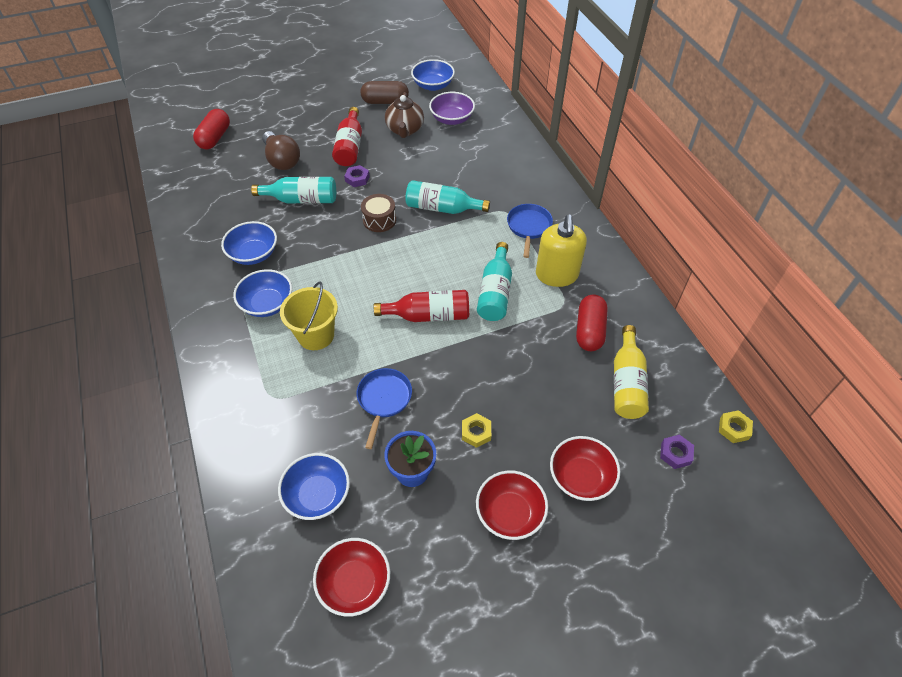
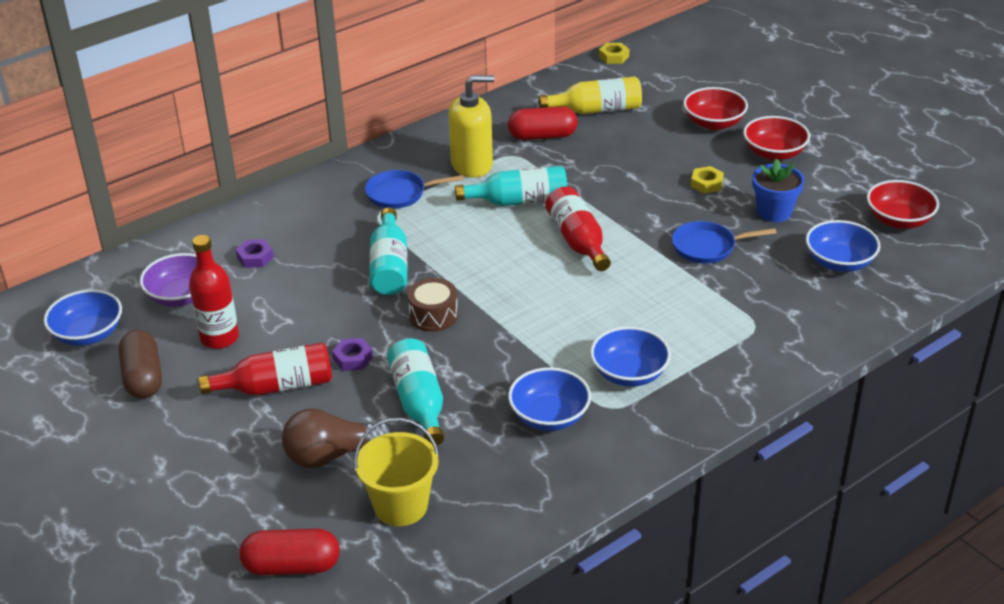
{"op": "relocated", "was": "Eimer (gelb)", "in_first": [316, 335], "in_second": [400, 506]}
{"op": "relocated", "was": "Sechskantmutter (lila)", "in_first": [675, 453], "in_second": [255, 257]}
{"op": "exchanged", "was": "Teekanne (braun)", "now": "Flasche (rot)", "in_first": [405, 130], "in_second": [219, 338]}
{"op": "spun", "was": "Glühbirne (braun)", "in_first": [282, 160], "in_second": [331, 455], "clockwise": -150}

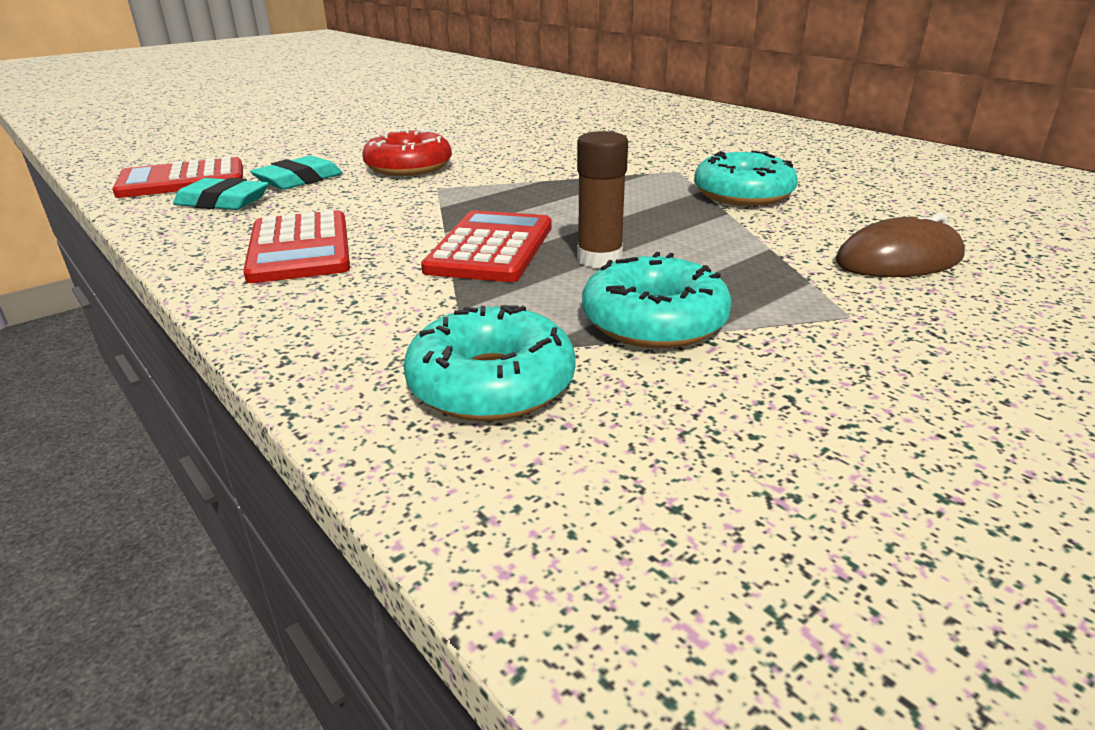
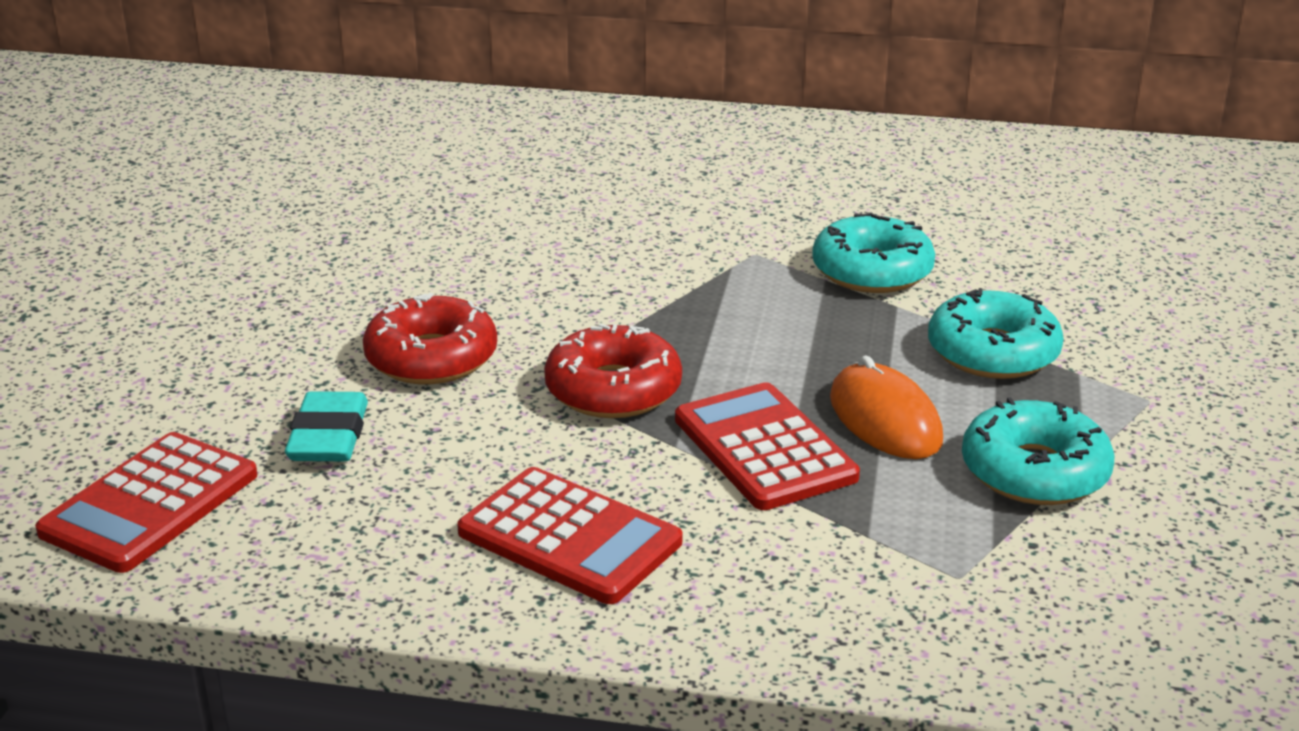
{"op": "missing", "was": "Radiergummi (türkis)", "in_first": [223, 202]}
{"op": "missing", "was": "Computermaus (braun)", "in_first": [898, 260]}
{"op": "appeared", "now": "Donut (rot)", "in_second": [613, 390]}
{"op": "relocated", "was": "Donut (türkis)", "in_first": [491, 384], "in_second": [992, 352]}
{"op": "exchanged", "was": "Klebestift (braun)", "now": "Computermaus (orange)", "in_first": [599, 259], "in_second": [885, 419]}

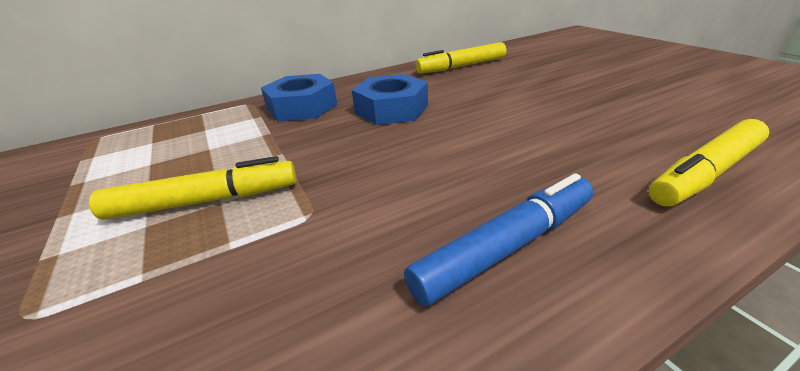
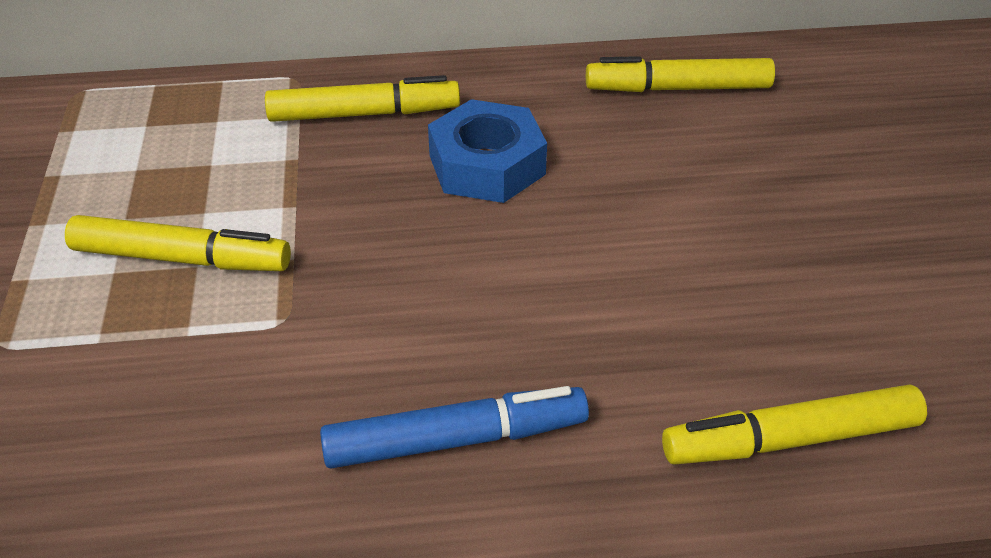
{"op": "exchanged", "was": "Sechskantmutter (blau)", "now": "Filzstift (gelb)", "in_first": [302, 107], "in_second": [364, 114]}

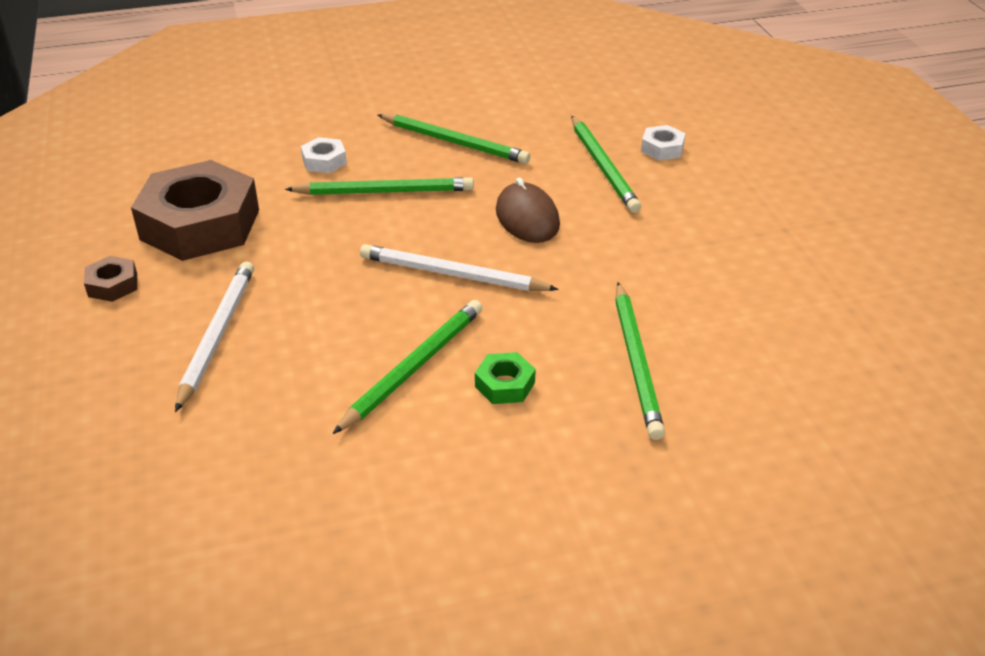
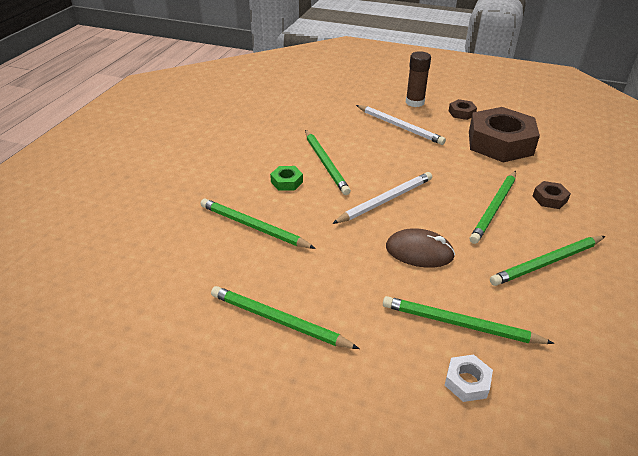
{"op": "appeared", "now": "Bleistift (grün)", "in_second": [278, 321]}
{"op": "appeared", "now": "Klebestift (braun)", "in_second": [415, 102]}
{"op": "colour", "was": "Sechskantmutter (weiß)", "now": "Sechskantmutter (braun)", "in_first": [324, 161], "in_second": [549, 199]}

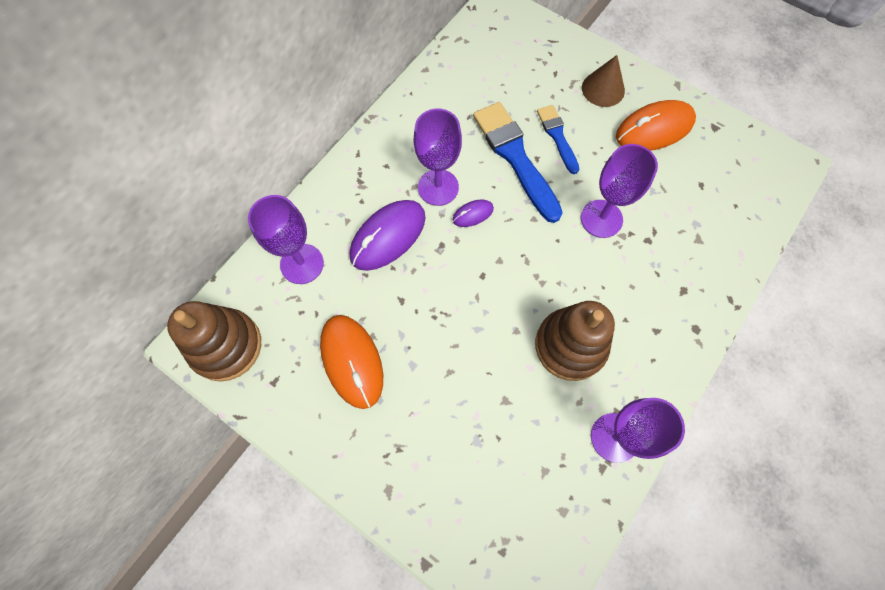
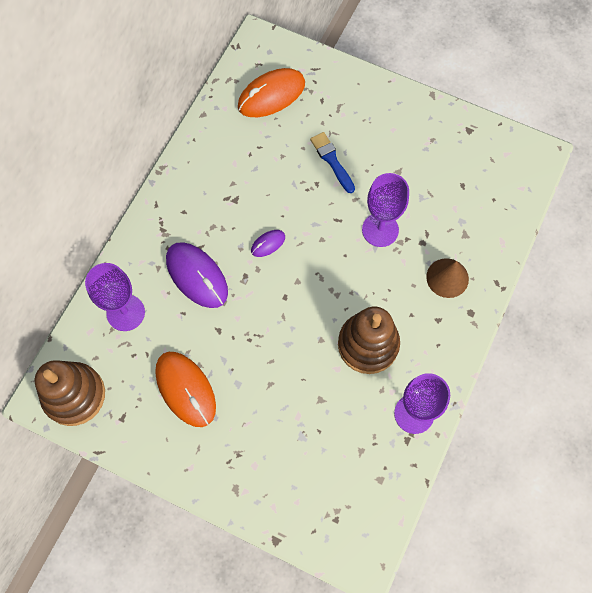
{"op": "missing", "was": "Kelch (lila)", "in_first": [438, 187]}
{"op": "missing", "was": "Pinsel (blau)", "in_first": [515, 157]}
{"op": "relocated", "was": "Kegel (braun)", "in_first": [603, 89], "in_second": [447, 278]}
{"op": "relocated", "was": "Computermaus (orange)", "in_first": [654, 129], "in_second": [271, 95]}
{"op": "spun", "was": "Computermaus (lila)", "in_first": [388, 236], "in_second": [197, 276], "clockwise": -75}

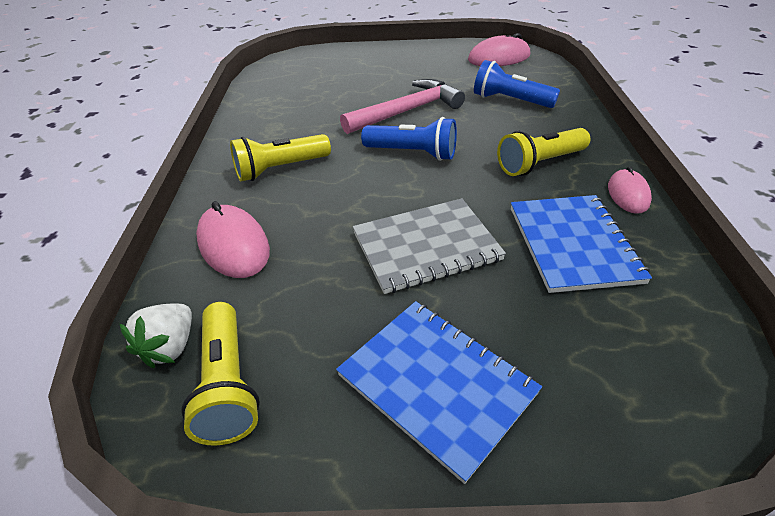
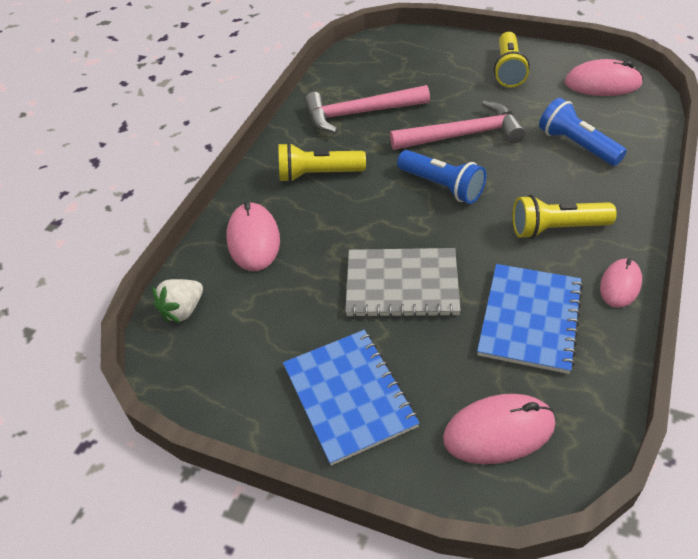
{"op": "appeared", "now": "Hammer (rosa)", "in_second": [360, 113]}
{"op": "appeared", "now": "Computermaus (rosa)", "in_second": [498, 431]}
{"op": "relocated", "was": "Taschenlampe (gelb)", "in_first": [228, 384], "in_second": [508, 70]}

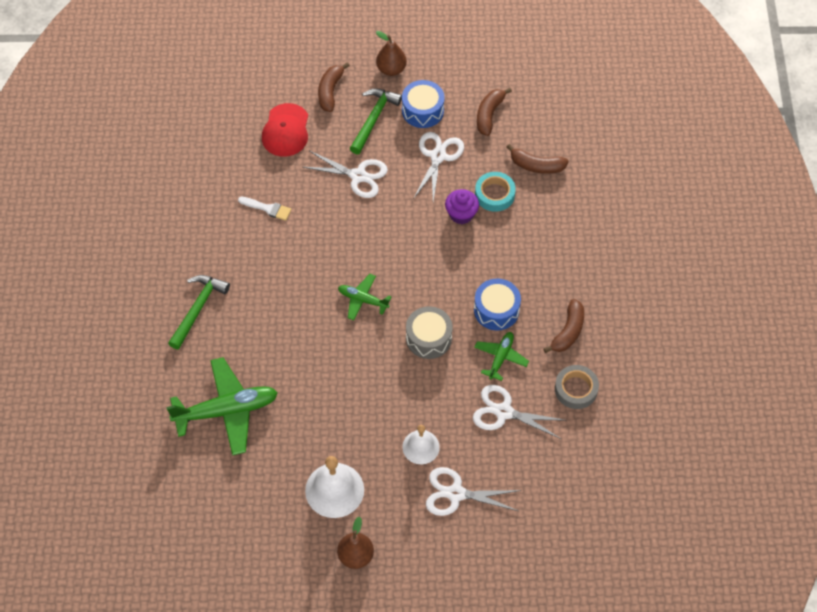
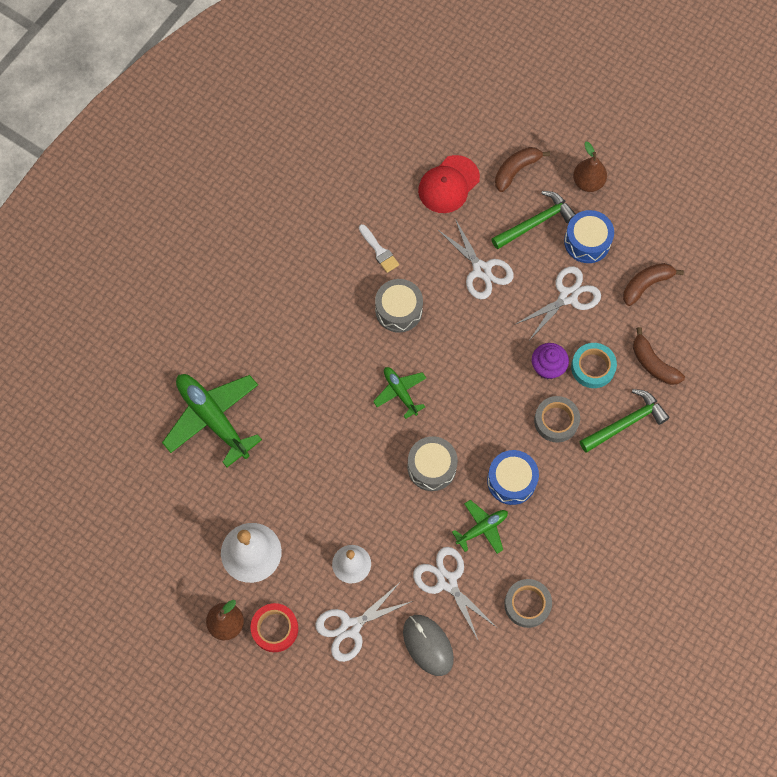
{"op": "missing", "was": "Banane (braun)", "in_first": [568, 331]}
{"op": "appeared", "now": "Klebeband (rot)", "in_second": [275, 628]}
{"op": "appeared", "now": "Trommel (grau)", "in_second": [398, 310]}
{"op": "appeared", "now": "Computermaus (grau)", "in_second": [428, 645]}
{"op": "appeared", "now": "Klebeband (grau)", "in_second": [556, 421]}
{"op": "relocated", "was": "Hammer (grün)", "in_first": [198, 309], "in_second": [626, 423]}
{"op": "spun", "was": "Flugzeug (grün)", "in_first": [226, 410], "in_second": [213, 418], "clockwise": -150}
{"op": "spun", "was": "Schere (weiß)", "in_first": [456, 493], "in_second": [350, 627], "clockwise": -75}

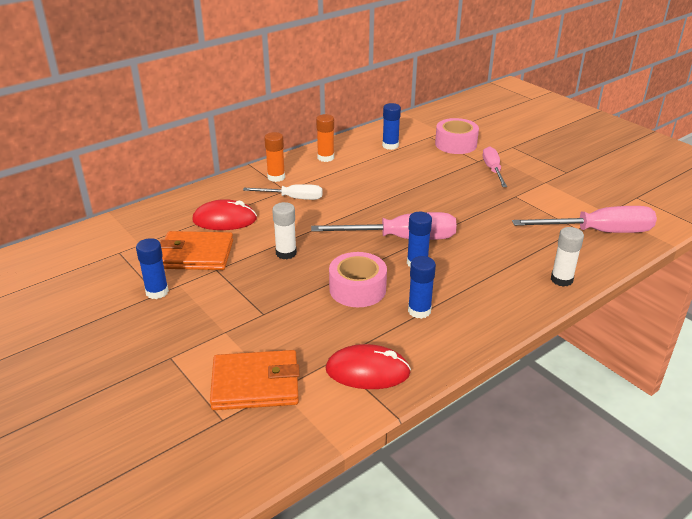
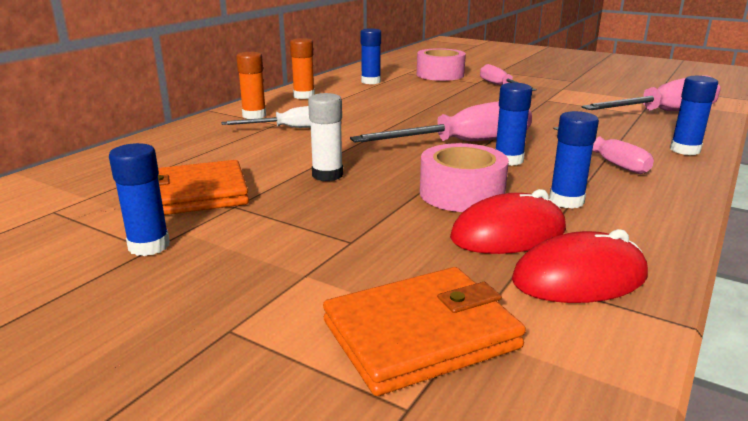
{"op": "appeared", "now": "Schraubenzieher (rosa)", "in_second": [608, 162]}
{"op": "relocated", "was": "Computermaus (rot)", "in_first": [224, 220], "in_second": [508, 234]}
{"op": "colour", "was": "Klebestift (weiß)", "now": "Klebestift (blau)", "in_first": [561, 280], "in_second": [685, 150]}

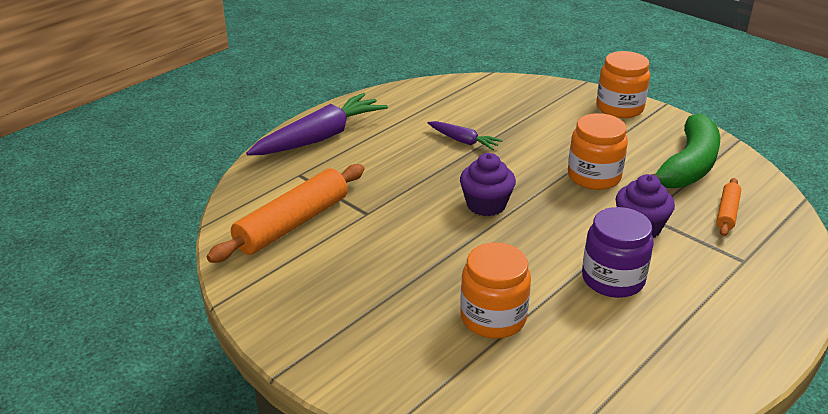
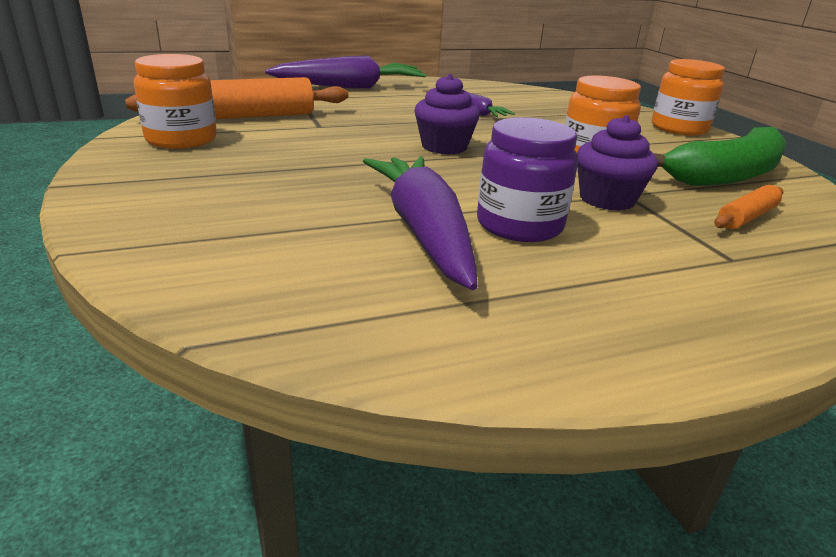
{"op": "appeared", "now": "Karotte (lila)", "in_second": [423, 231]}
{"op": "relocated", "was": "Einmachglas (orange)", "in_first": [493, 318], "in_second": [181, 139]}

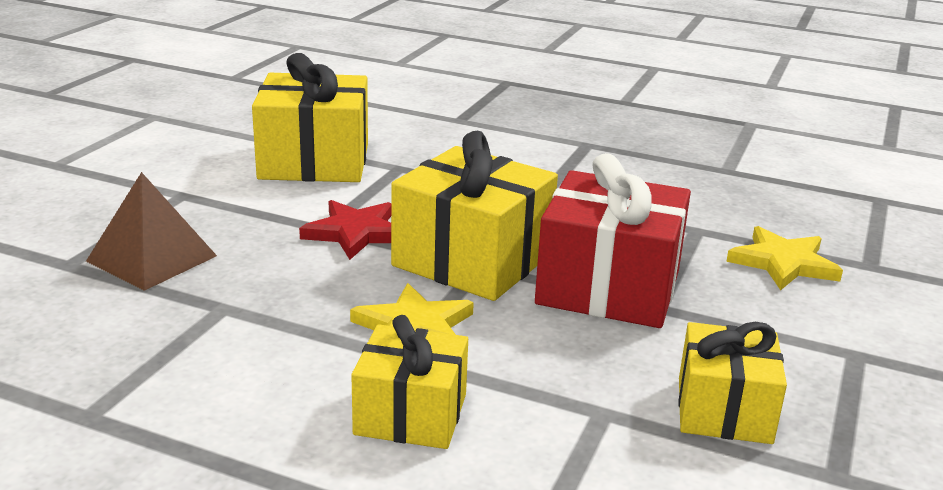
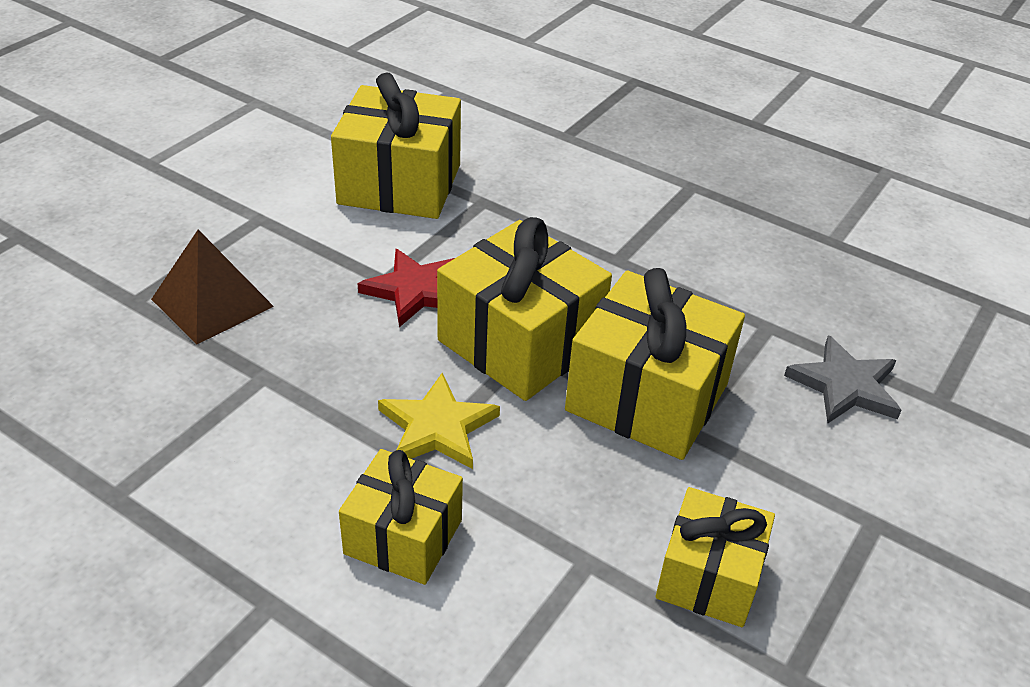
{"op": "colour", "was": "Geschenk (rot)", "now": "Geschenk (gelb)", "in_first": [608, 288], "in_second": [647, 397]}
{"op": "colour", "was": "Stern (gelb)", "now": "Stern (grau)", "in_first": [783, 263], "in_second": [845, 385]}

